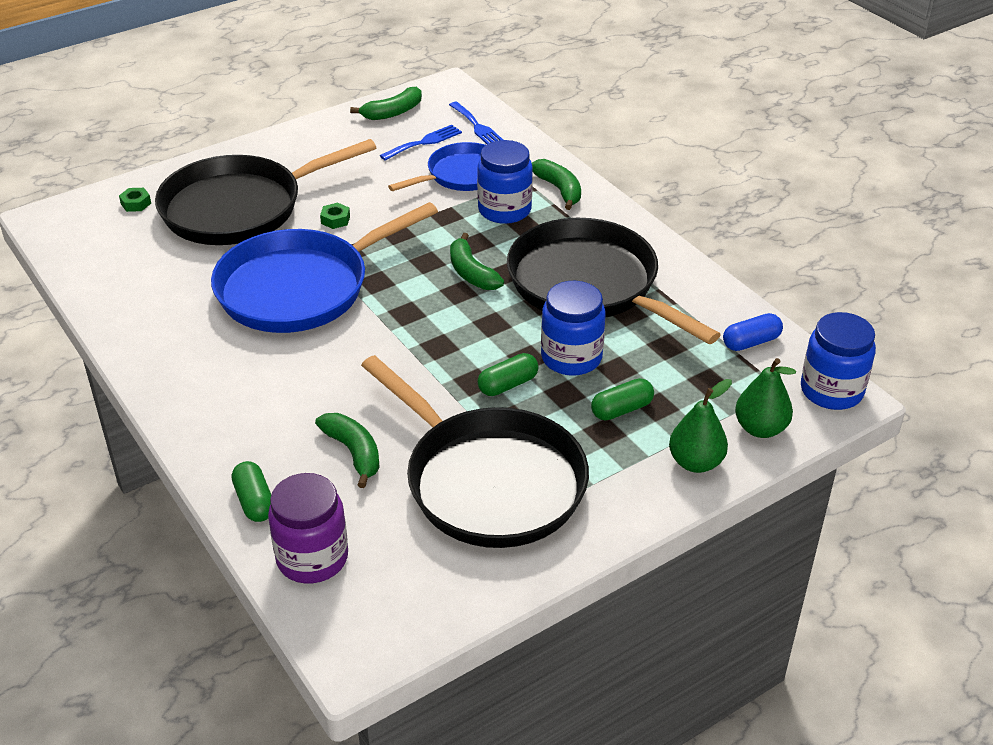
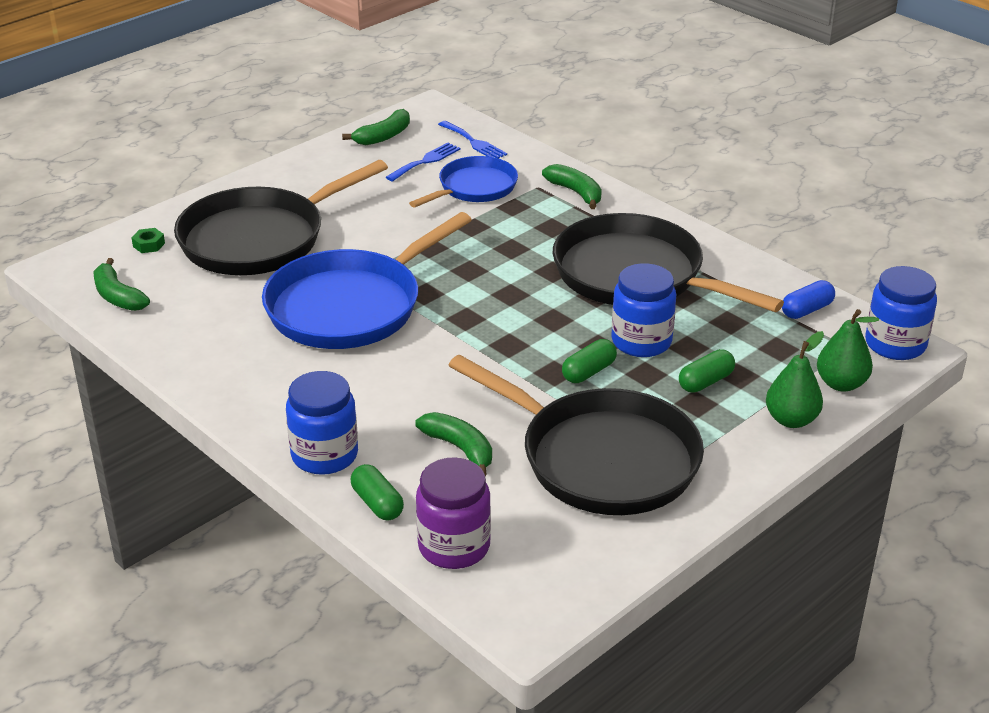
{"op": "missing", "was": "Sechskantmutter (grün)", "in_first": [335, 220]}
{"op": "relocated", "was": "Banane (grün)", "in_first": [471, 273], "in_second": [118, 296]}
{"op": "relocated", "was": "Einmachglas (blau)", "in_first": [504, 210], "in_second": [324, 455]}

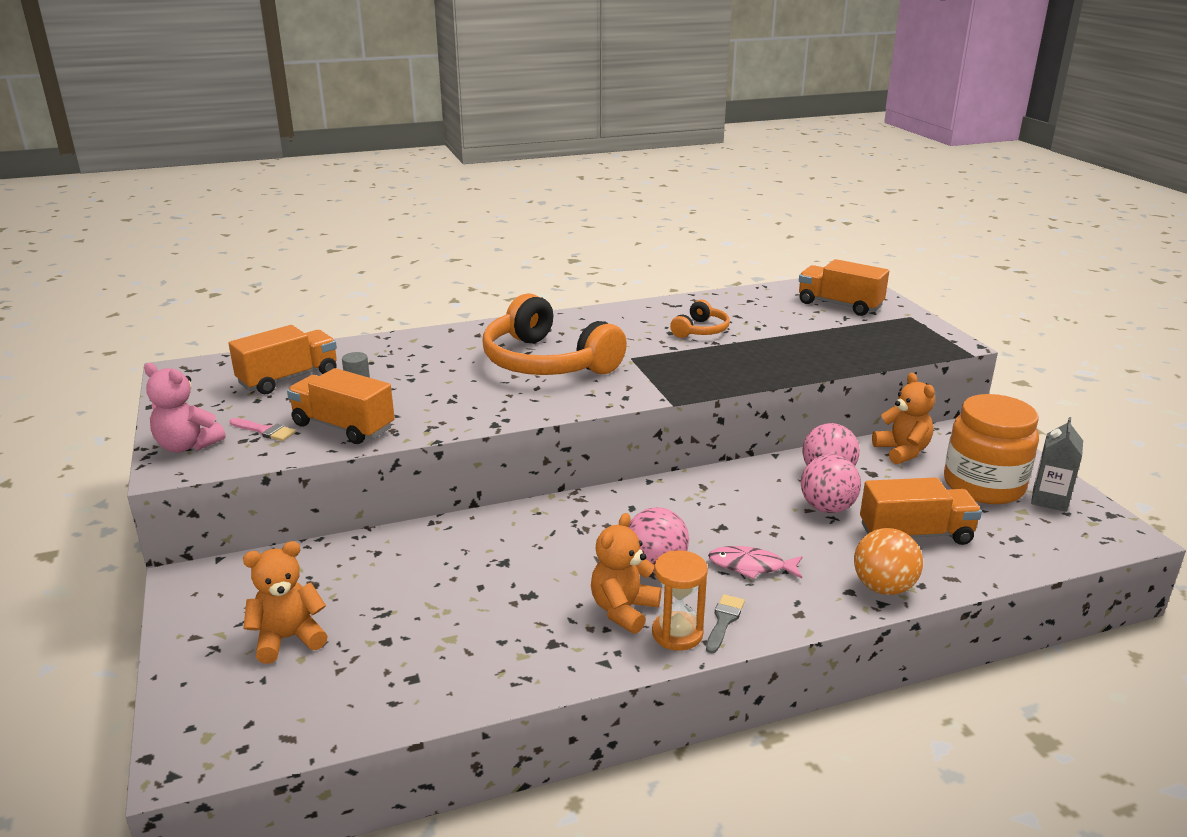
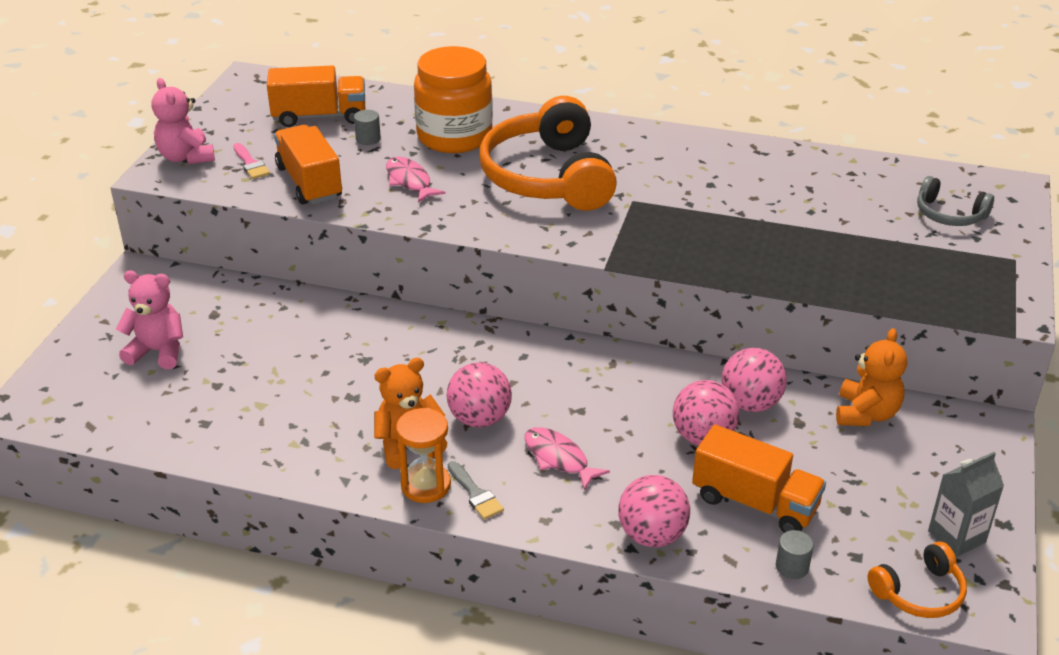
{"op": "appeared", "now": "Fisch (rosa)", "in_second": [410, 181]}
{"op": "appeared", "now": "Vollzylinder (grau)", "in_second": [792, 567]}
{"op": "relocated", "was": "Kopfhörer (orange)", "in_first": [700, 330], "in_second": [919, 592]}
{"op": "relocated", "was": "Einmachglas (orange)", "in_first": [983, 485], "in_second": [454, 136]}
{"op": "exchanged", "was": "Lastwagen (orange)", "now": "Kopfhörer (grau)", "in_first": [839, 305], "in_second": [949, 214]}
{"op": "colour", "was": "Teddybär (orange)", "now": "Teddybär (rosa)", "in_first": [288, 638], "in_second": [158, 351]}
{"op": "colour", "was": "Ball (orange)", "now": "Ball (rosa)", "in_first": [883, 587], "in_second": [652, 535]}
{"op": "spun", "was": "Pinsel (grau)", "in_first": [724, 621], "in_second": [475, 494], "clockwise": 90}

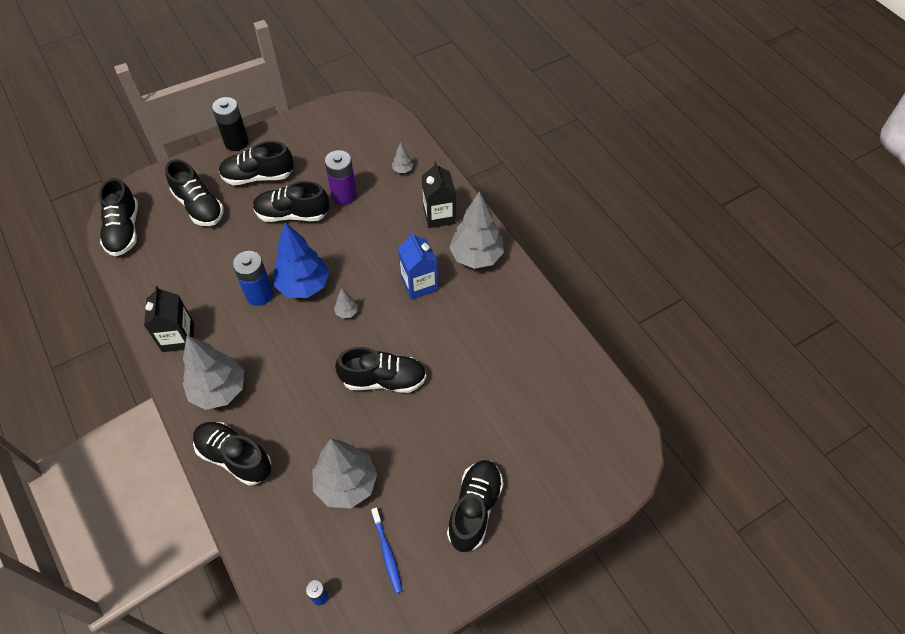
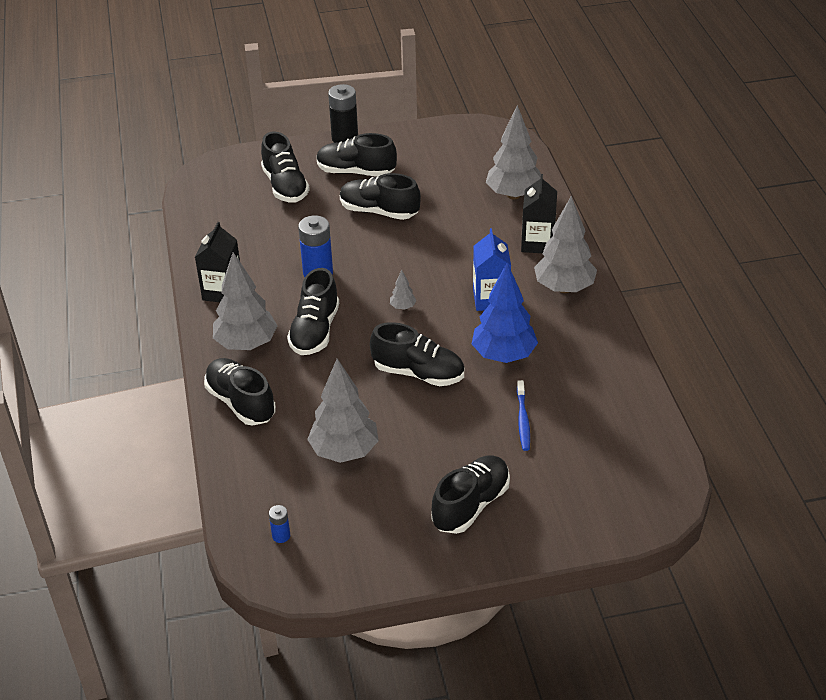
{"op": "missing", "was": "Batterie (lila)", "in_first": [344, 195]}
{"op": "relocated", "was": "Schuh (schwarz)", "in_first": [124, 230], "in_second": [315, 331]}
{"op": "relocated", "was": "Baum (blau)", "in_first": [303, 285], "in_second": [503, 355]}
{"op": "relocated", "was": "Zahnbürste (blau)", "in_first": [387, 552], "in_second": [523, 420]}
{"op": "size", "was": "Baum (grau)", "in_first": [402, 170], "in_second": [513, 195], "ratio": 2.34}

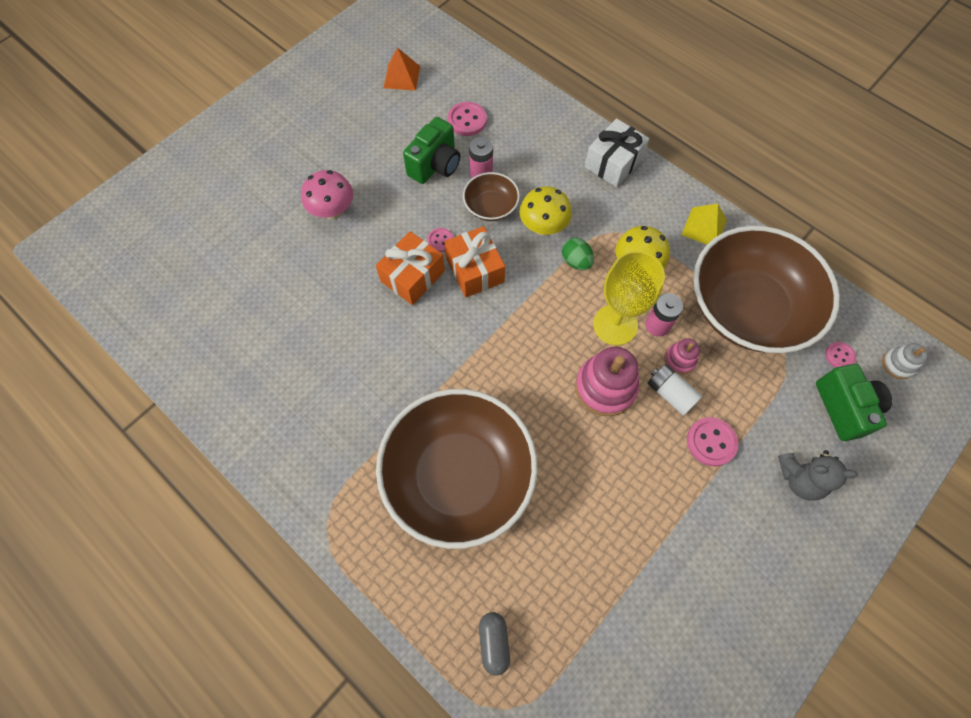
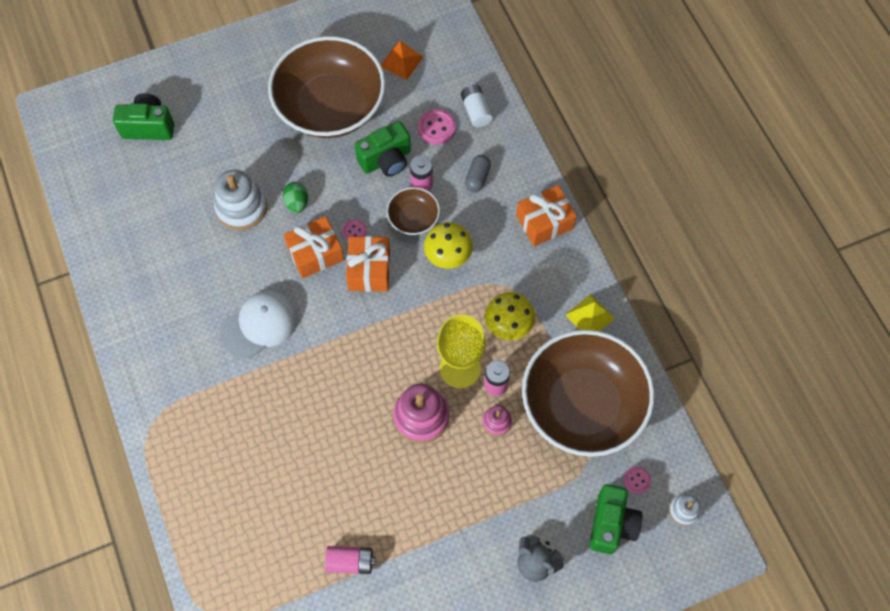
{"op": "missing", "was": "Pilz (rosa)", "in_first": [333, 211]}
{"op": "missing", "was": "Knopf (rosa)", "in_first": [711, 442]}
{"op": "appeared", "now": "Kamera (grün)", "in_second": [149, 127]}
{"op": "appeared", "now": "Stapelspielzeug (weiß)", "in_second": [241, 207]}
{"op": "appeared", "now": "Kappe (weiß)", "in_second": [259, 325]}
{"op": "appeared", "now": "Batterie (rosa)", "in_second": [350, 562]}
{"op": "relocated", "was": "Schüssel (braun)", "in_first": [458, 475], "in_second": [330, 106]}
{"op": "relocated", "was": "Kapsel (grau)", "in_first": [494, 642], "in_second": [477, 178]}
{"op": "relocated", "was": "Ei (grün)", "in_first": [576, 261], "in_second": [297, 203]}
{"op": "relocated", "was": "Batterie (weiß)", "in_first": [670, 393], "in_second": [476, 111]}
{"op": "colour", "was": "Geschenk (weiß)", "now": "Geschenk (orange)", "in_first": [613, 163], "in_second": [544, 222]}

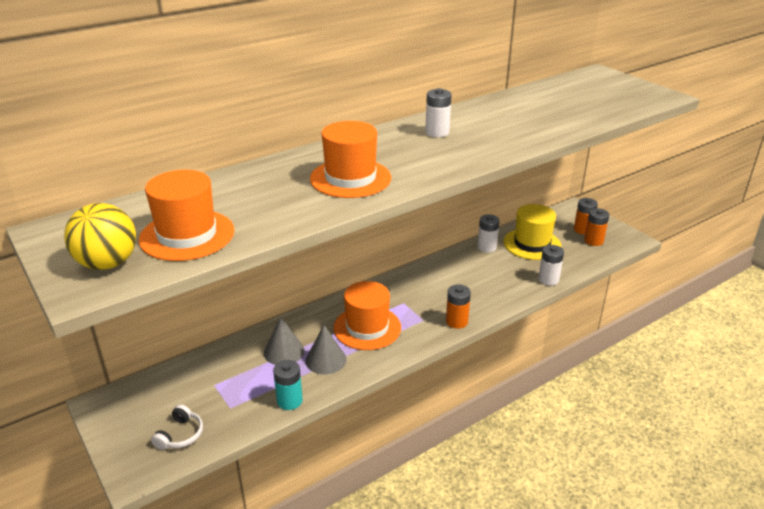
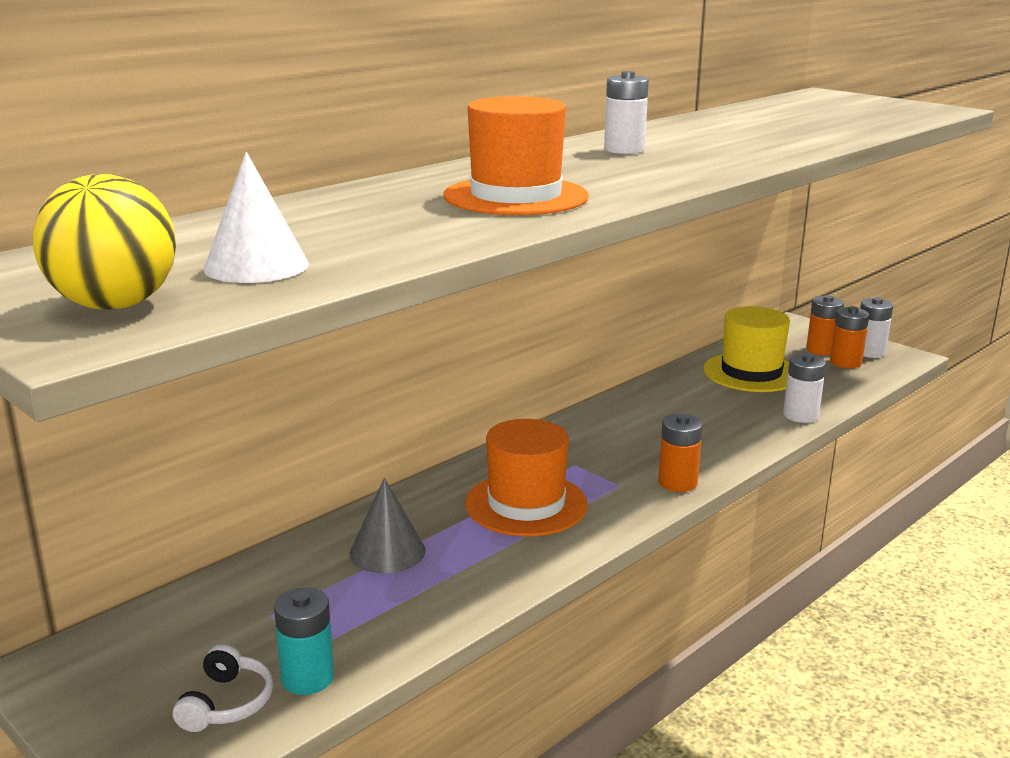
{"op": "missing", "was": "Kegel (grau)", "in_first": [326, 360]}
{"op": "relocated", "was": "Batterie (türkis)", "in_first": [289, 401], "in_second": [307, 678]}
{"op": "relocated", "was": "Batterie (weiß)", "in_first": [486, 247], "in_second": [869, 352]}
{"op": "exchanged", "was": "Hut (orange)", "now": "Kegel (weiß)", "in_first": [187, 235], "in_second": [256, 266]}

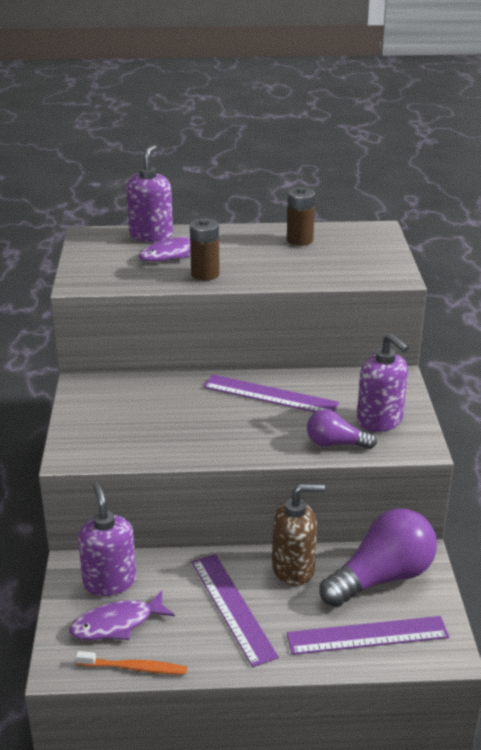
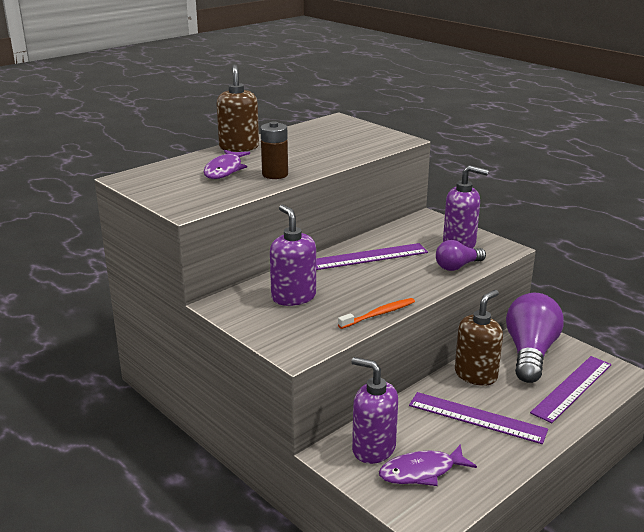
{"op": "missing", "was": "Batterie (braun)", "in_first": [299, 240]}
{"op": "appeared", "now": "Seifenspender (braun)", "in_second": [239, 147]}
{"op": "relocated", "was": "Zahnbürste (orange)", "in_first": [134, 668], "in_second": [379, 314]}
{"op": "relocated", "was": "Seifenspender (lila)", "in_first": [151, 235], "in_second": [293, 297]}
{"op": "spun", "was": "Fisch (lila)", "in_first": [117, 624], "in_second": [421, 472], "clockwise": 45}

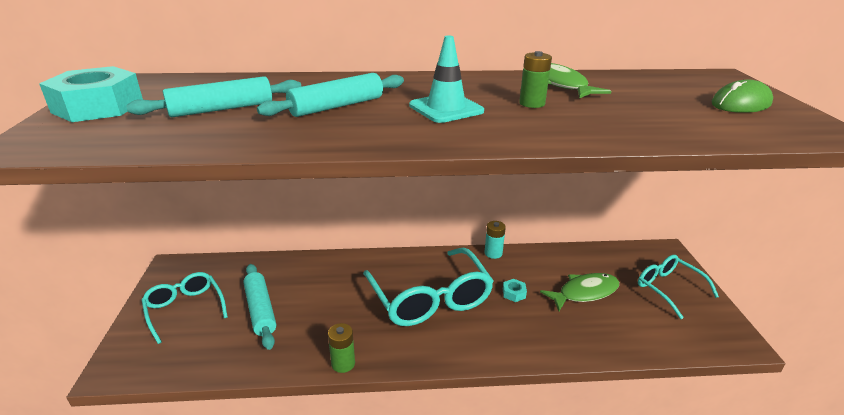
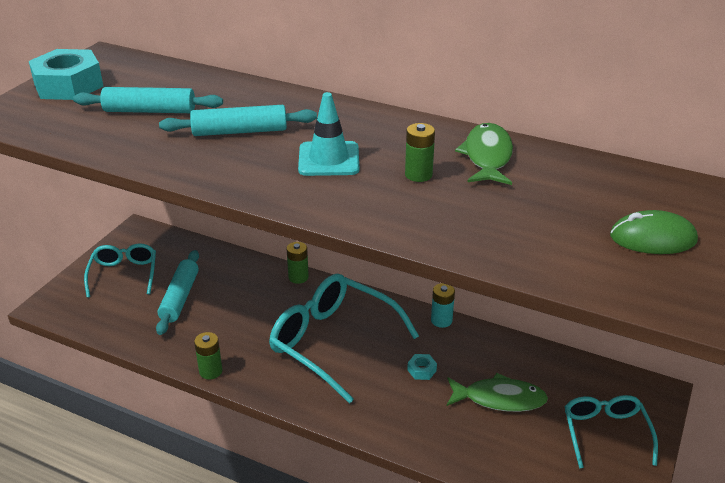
{"op": "appeared", "now": "Batterie (grün)", "in_second": [298, 277]}
{"op": "spun", "was": "Brille (türkis)", "in_first": [429, 298], "in_second": [334, 342], "clockwise": 120}

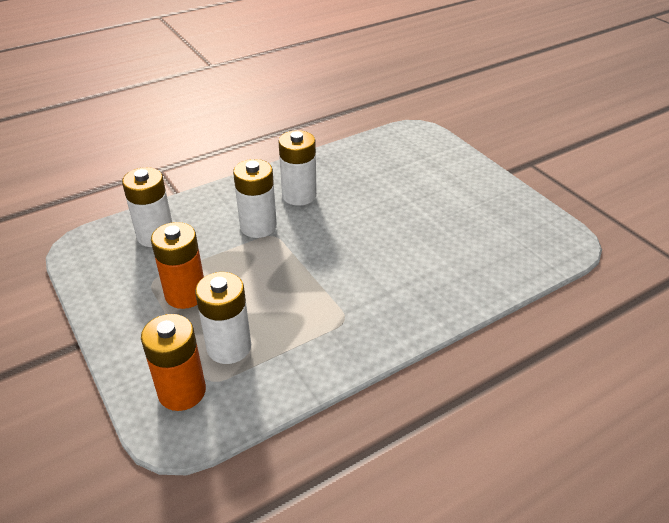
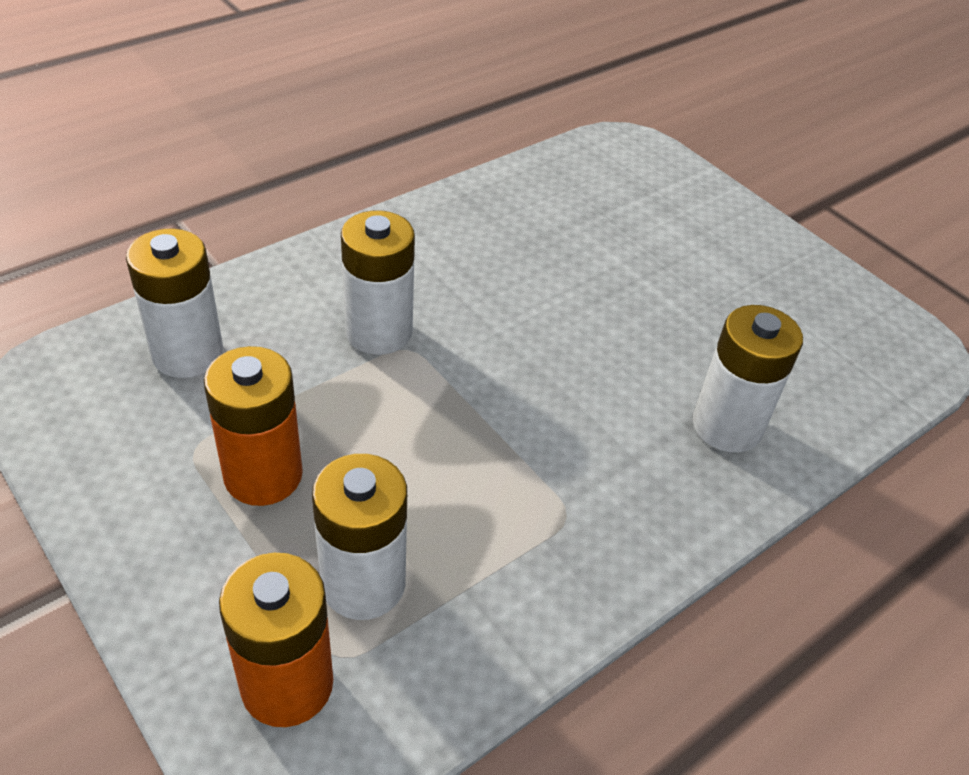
{"op": "relocated", "was": "Batterie (weiß)", "in_first": [299, 195], "in_second": [727, 426]}

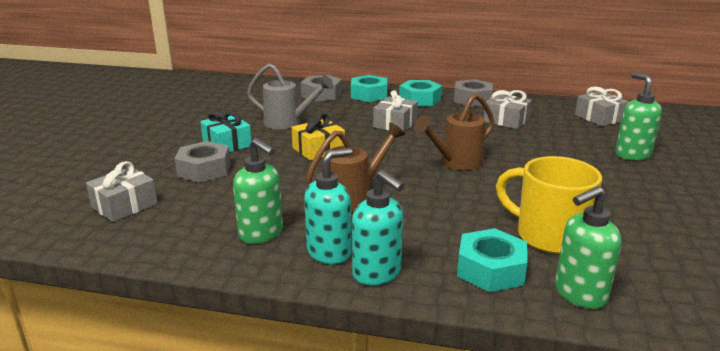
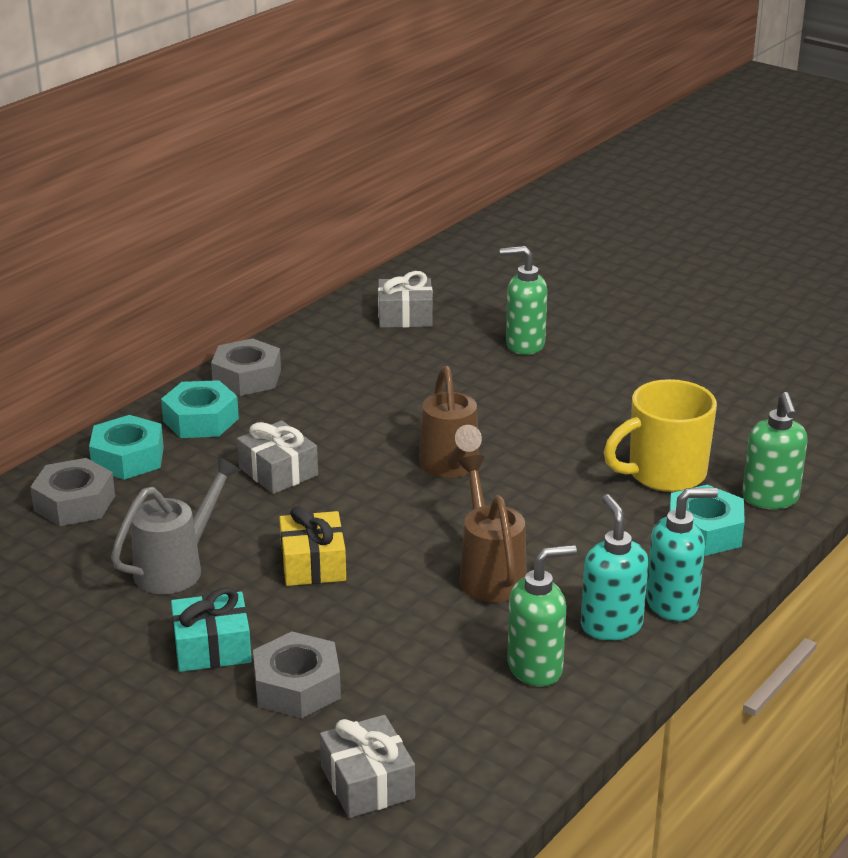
{"op": "missing", "was": "Geschenk (grau)", "in_first": [506, 120]}

